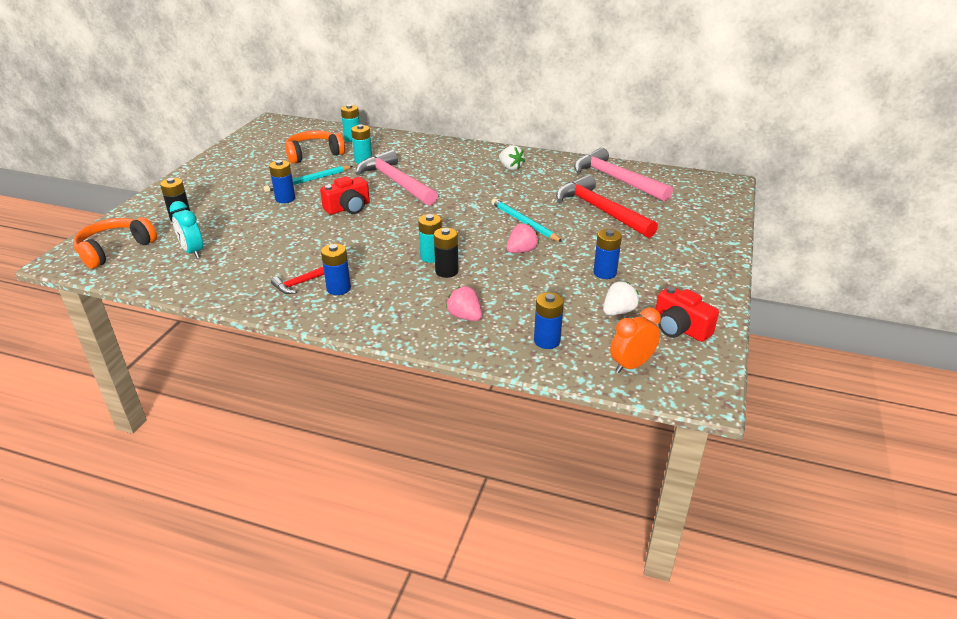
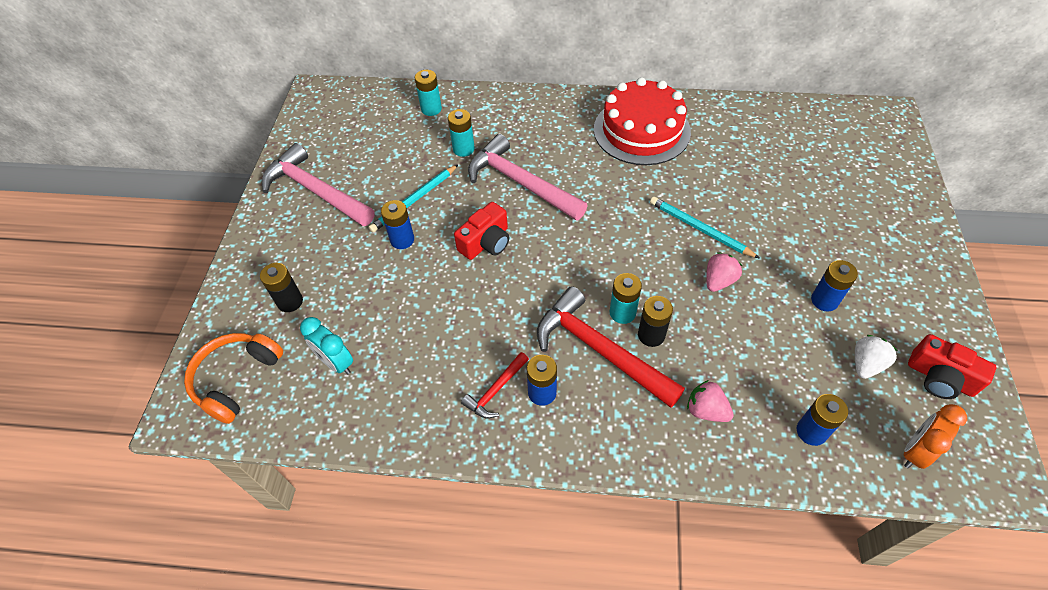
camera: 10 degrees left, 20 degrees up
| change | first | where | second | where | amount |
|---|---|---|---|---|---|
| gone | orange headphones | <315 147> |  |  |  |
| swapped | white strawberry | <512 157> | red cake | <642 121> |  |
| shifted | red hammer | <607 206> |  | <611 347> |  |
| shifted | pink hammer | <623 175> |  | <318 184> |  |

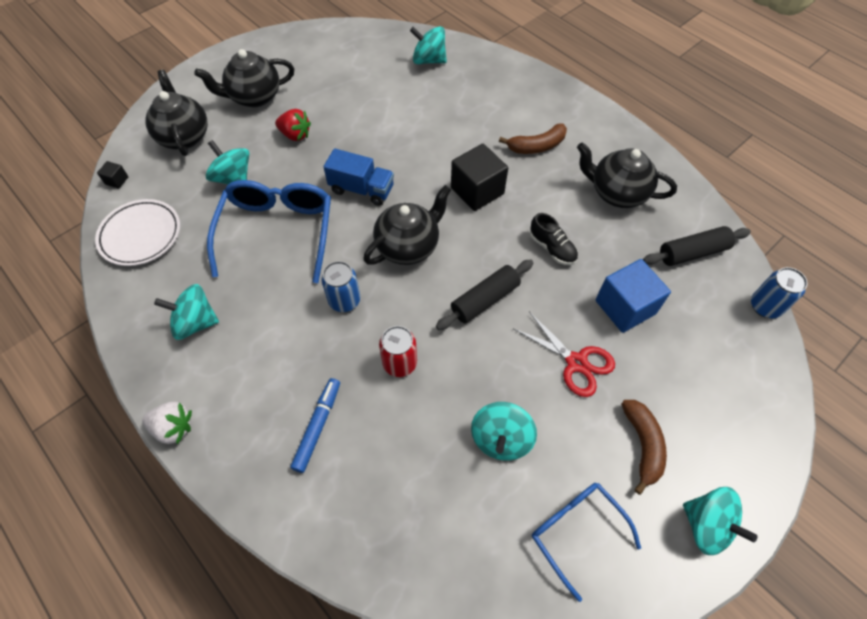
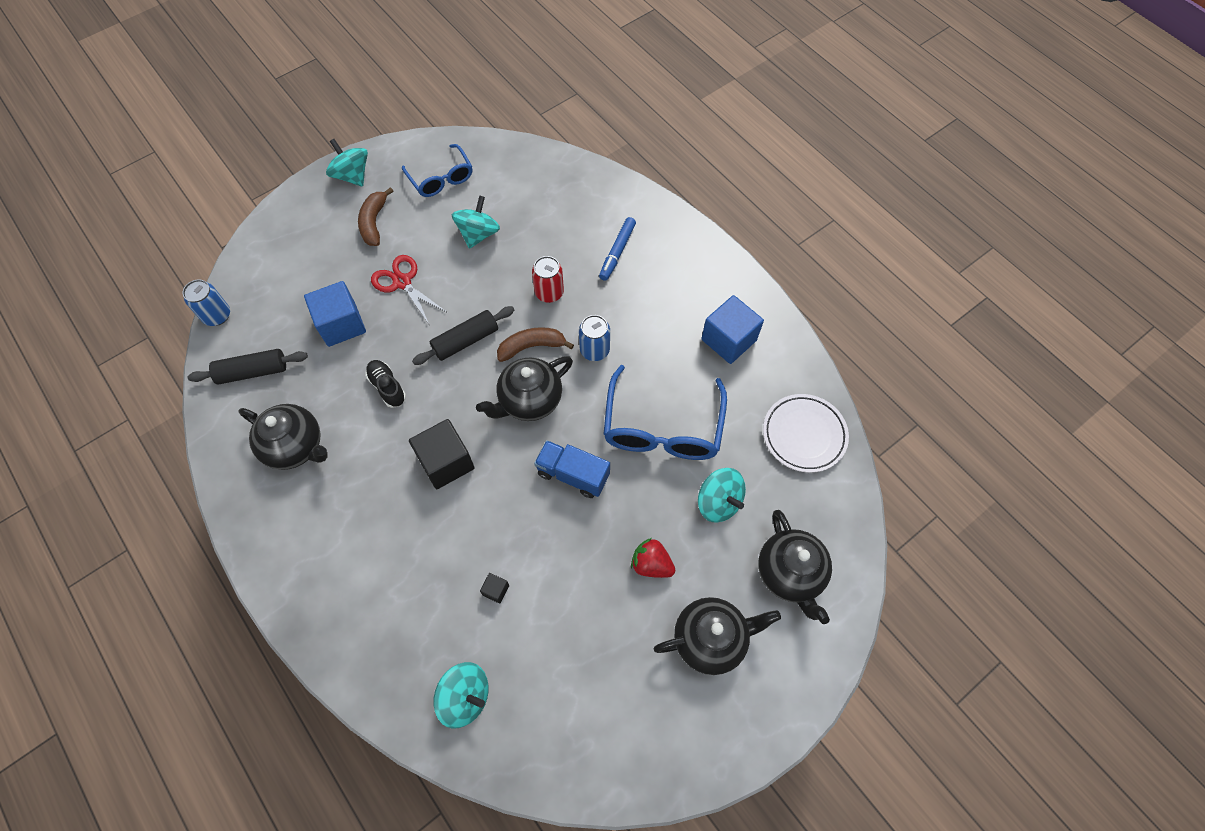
camera: 175 degrees left, 5 degrees up
| change | first | where | second | where | amount |
|---|---|---|---|---|---|
| shifted | black cube | <113 175> |  | <494 588> |  |
| gone | white strawberry | <167 423> |  |  |  |
| swapped | turquoise spinning top | <186 312> | blue cube | <732 329> |  |
| shifted | brown banana | <533 138> |  | <535 344> |  |

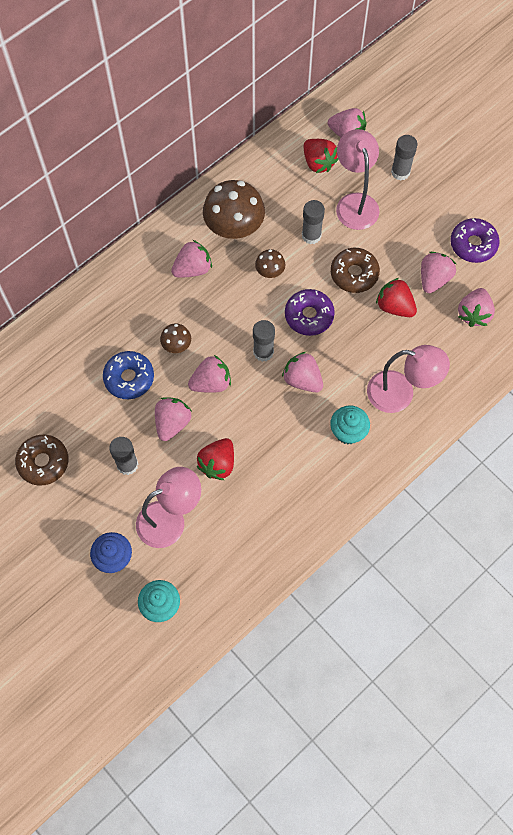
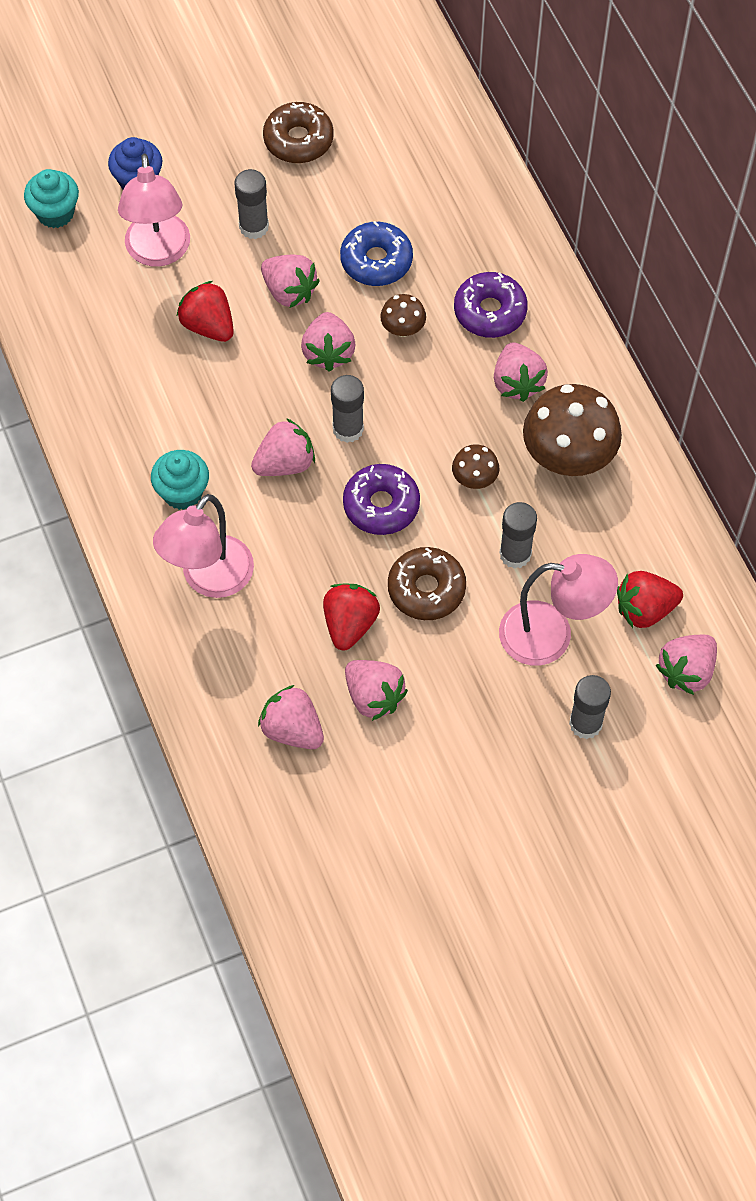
camera: 110 degrees right, 5 degrees down
| change | first | where | second | where | amount |
|---|---|---|---|---|---|
| rotated | red strawberry | <396 297> |  | <351 616> | 45 degrees counterclockwise |
| shifted | purple donut | <475 240> |  | <491 305> |  |

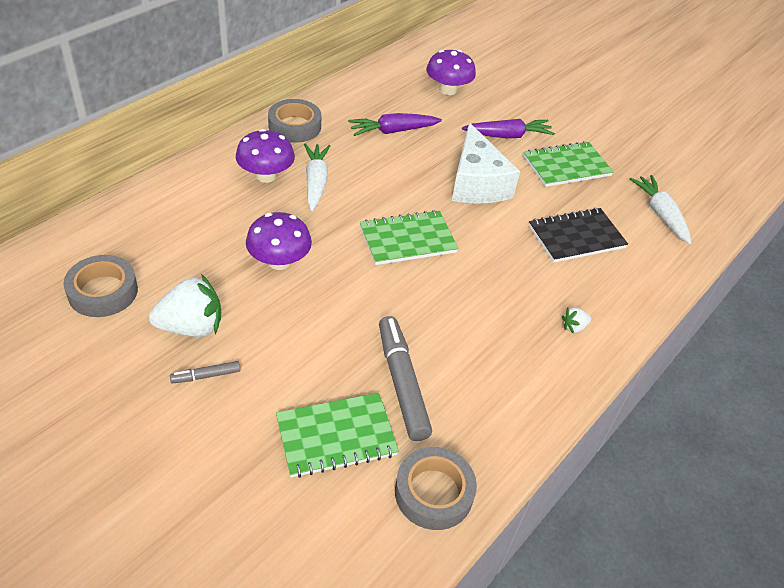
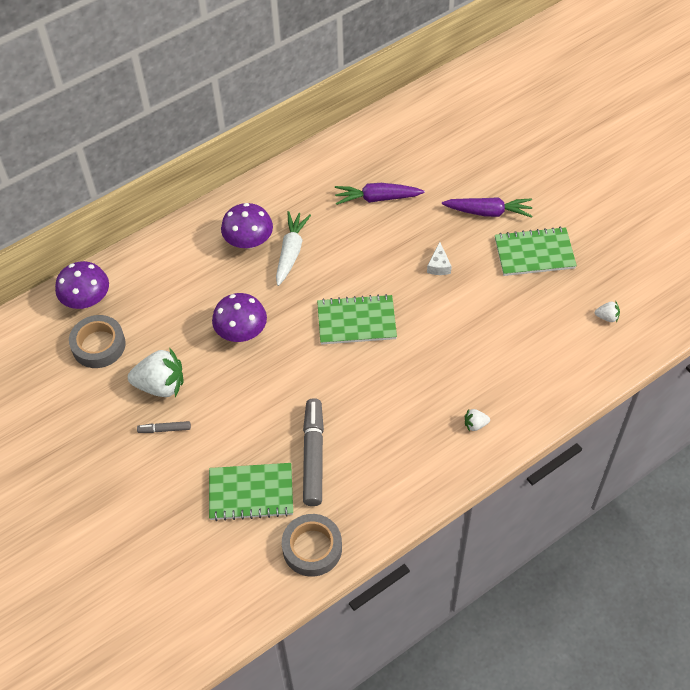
camera: 20 degrees right, 10 degrees up
| change | first | where | second | where | amount |
|---|---|---|---|---|---|
| gone | grey tape | <294 121> |  |  |  |
| shifted | purple mushroom | <451 72> |  | <82 285> |  |
| scaled | white cheese | <486 163> |  | <439 258> | x0.41 |
| gone | black notebook | <578 235> |  |  |  |
| swapped | white carrot | <660 209> | white strawberry | <607 311> |  |

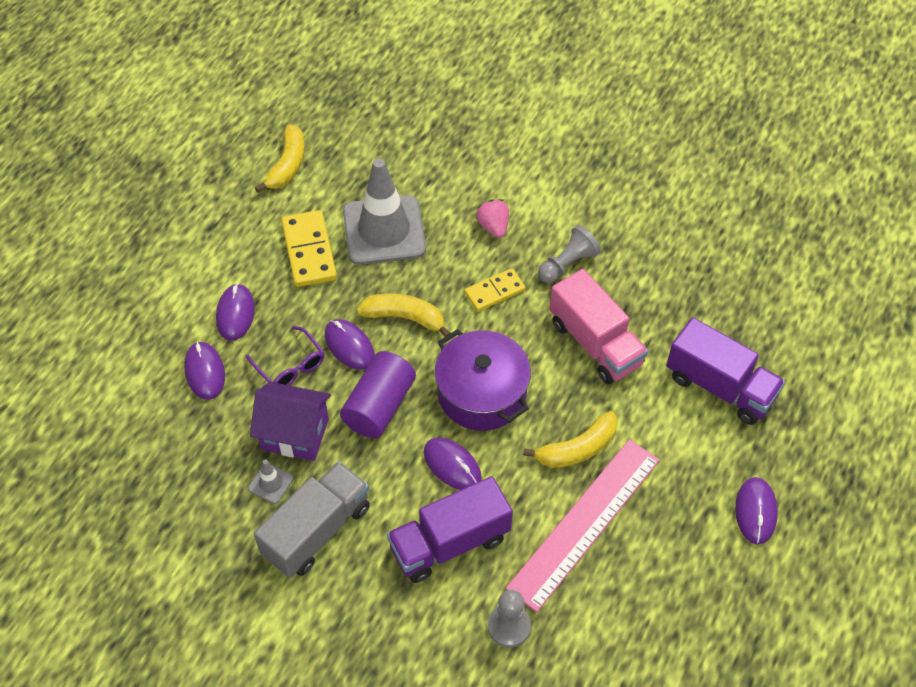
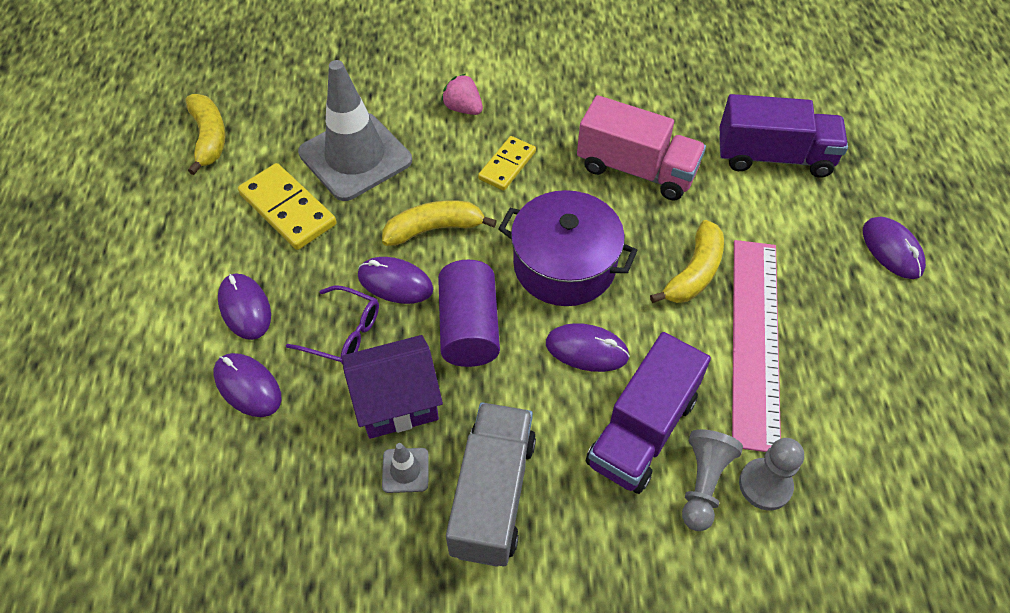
camera: 30 degrees left, 0 degrees up
| change | first | where | second | where | amount |
|---|---|---|---|---|---|
| shifted | grey pawn | <569 254> |  | <712 480> |  |

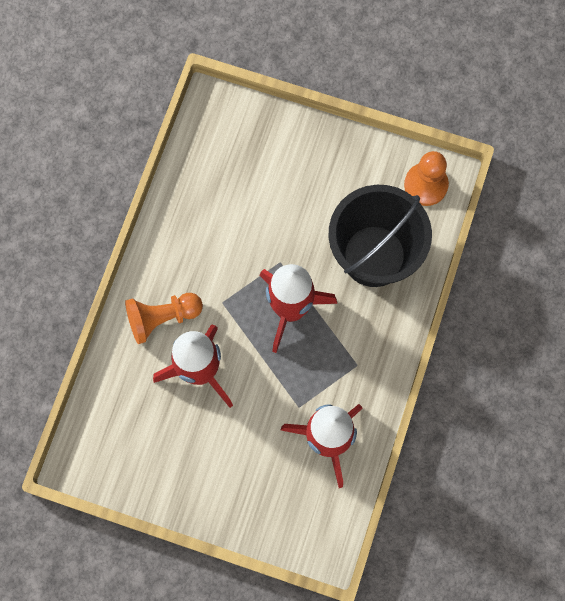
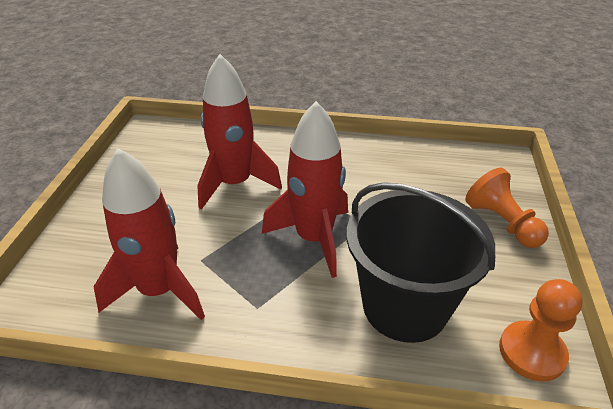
camera: 80 degrees right, 35 degrees down
| change | first | where | second | where | amount |
|---|---|---|---|---|---|
| shifted | orange pawn | <164 318> |  | <507 208> |  |

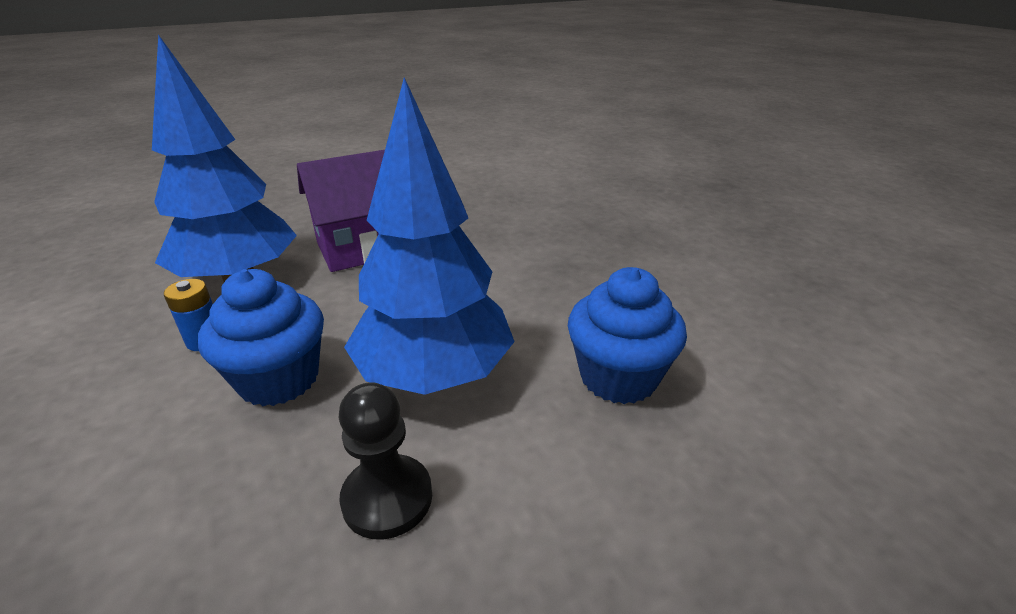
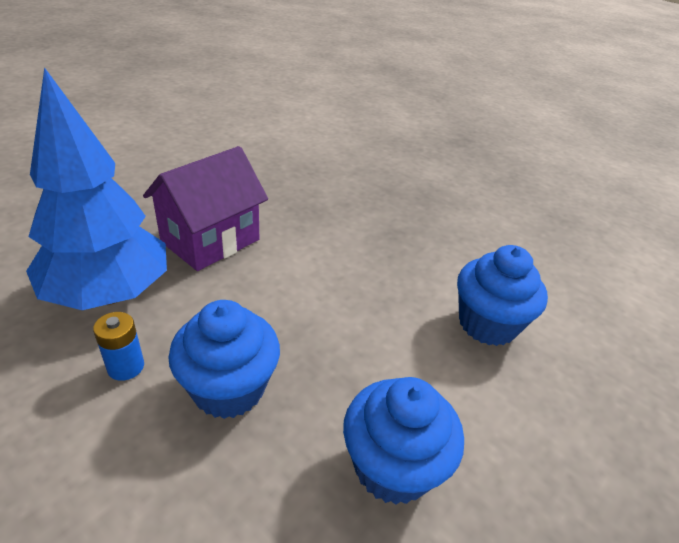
camera: 25 degrees left, 5 degrees up
| change | first | where | second | where | amount |
|---|---|---|---|---|---|
| swapped | black pawn | <385 460> | blue cupcake | <403 441> |  |
| gone | blue tree | <429 236> |  |  |  |

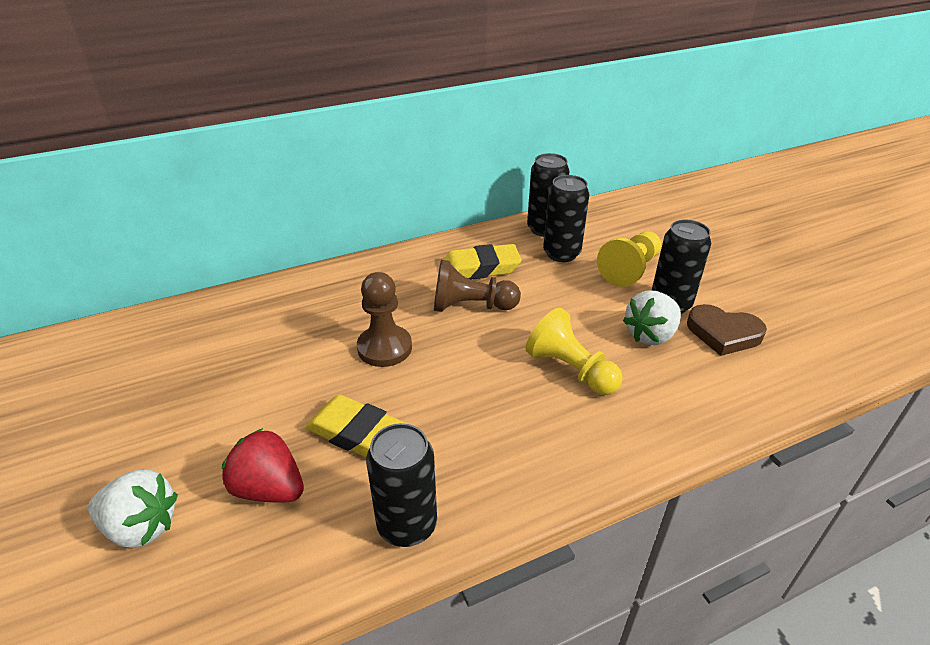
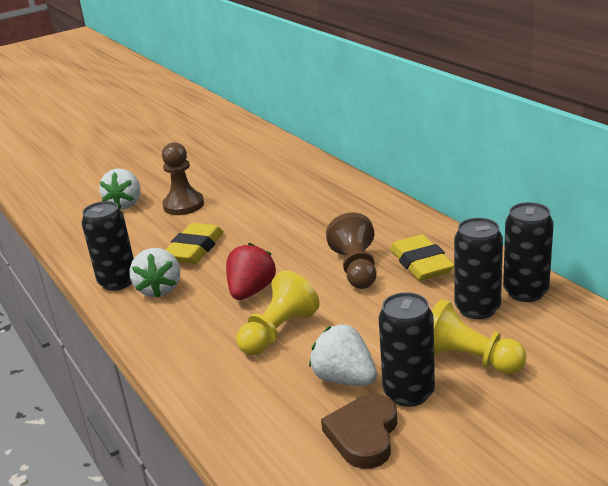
camera: 85 degrees right, 10 degrees down
| change | first | where | second | where | amount |
|---|---|---|---|---|---|
| shifted | red strawberry | <263 465> |  | <251 271> |  |
| shifted | brown pawn | <384 319> |  | <183 178> |  |
| new |  |  | white strawberry | <155 273> |  |

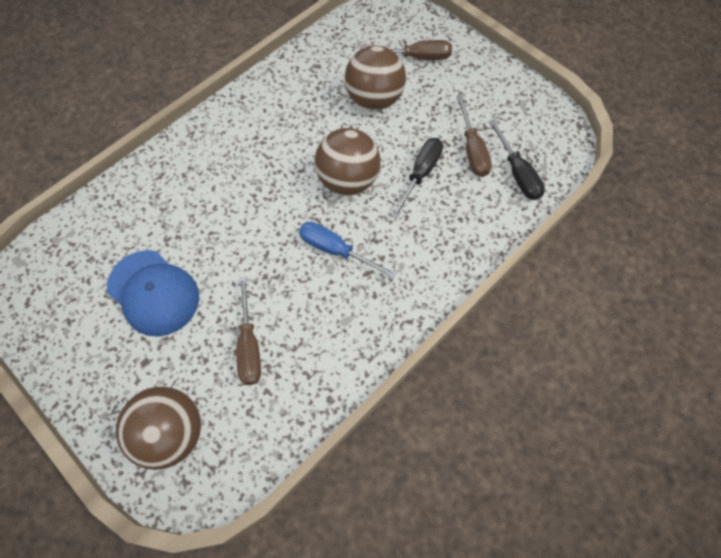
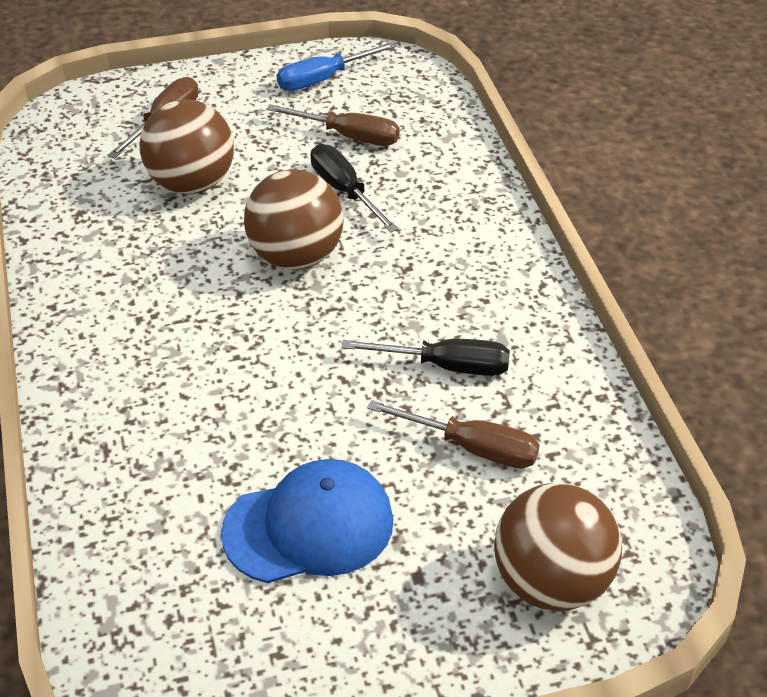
camera: 60 degrees left, 20 degrees down
| change | first | where | second | where | amount |
|---|---|---|---|---|---|
| shifted | blue screwdriver | <347 250> |  | <337 66> |  |
| shifted | black screwdriver | <516 159> |  | <425 357> |  |

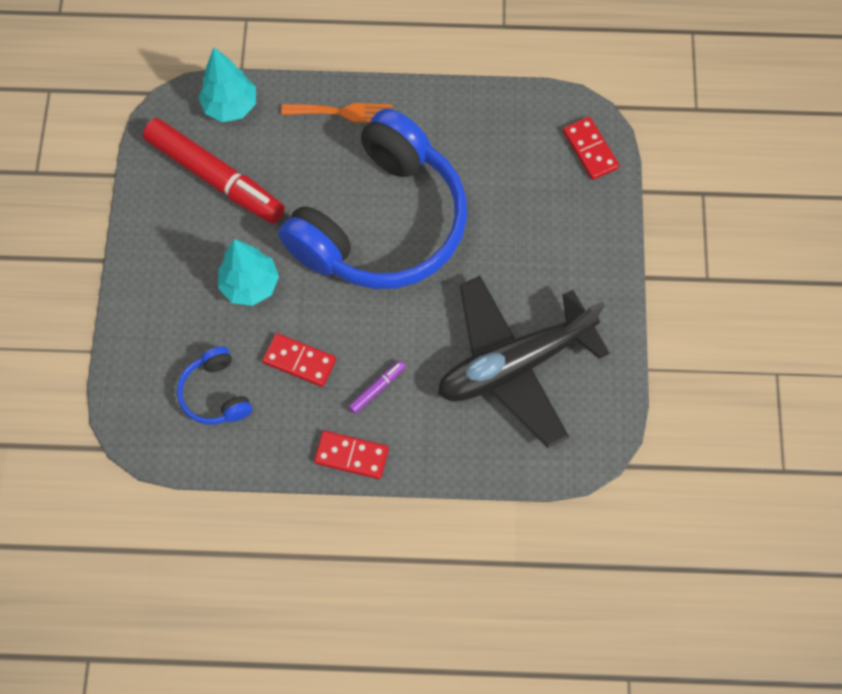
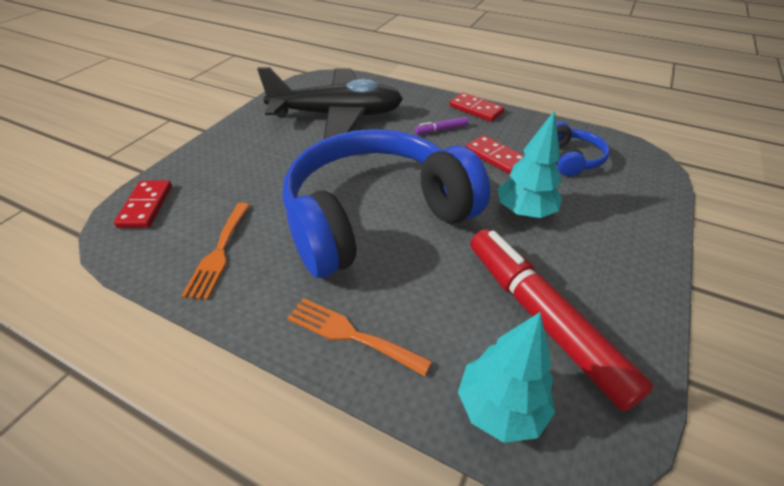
camera: 155 degrees left, 25 degrees down
| change | first | where | second | where | amount |
|---|---|---|---|---|---|
| new |  |  | orange fork | <216 251> |  |

